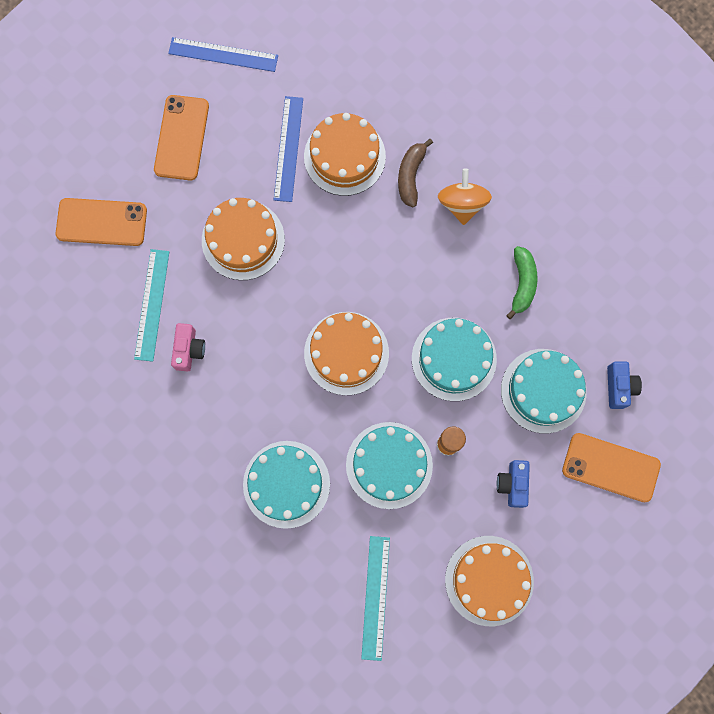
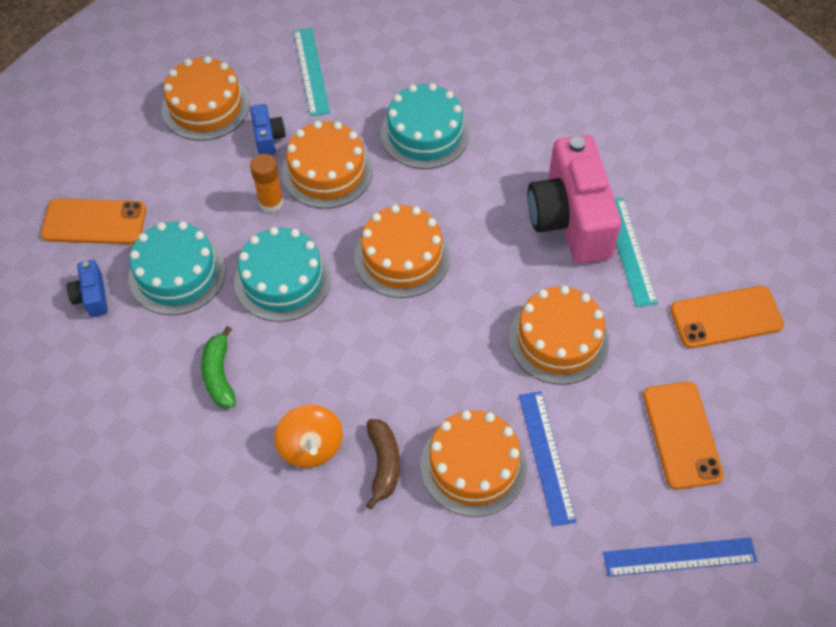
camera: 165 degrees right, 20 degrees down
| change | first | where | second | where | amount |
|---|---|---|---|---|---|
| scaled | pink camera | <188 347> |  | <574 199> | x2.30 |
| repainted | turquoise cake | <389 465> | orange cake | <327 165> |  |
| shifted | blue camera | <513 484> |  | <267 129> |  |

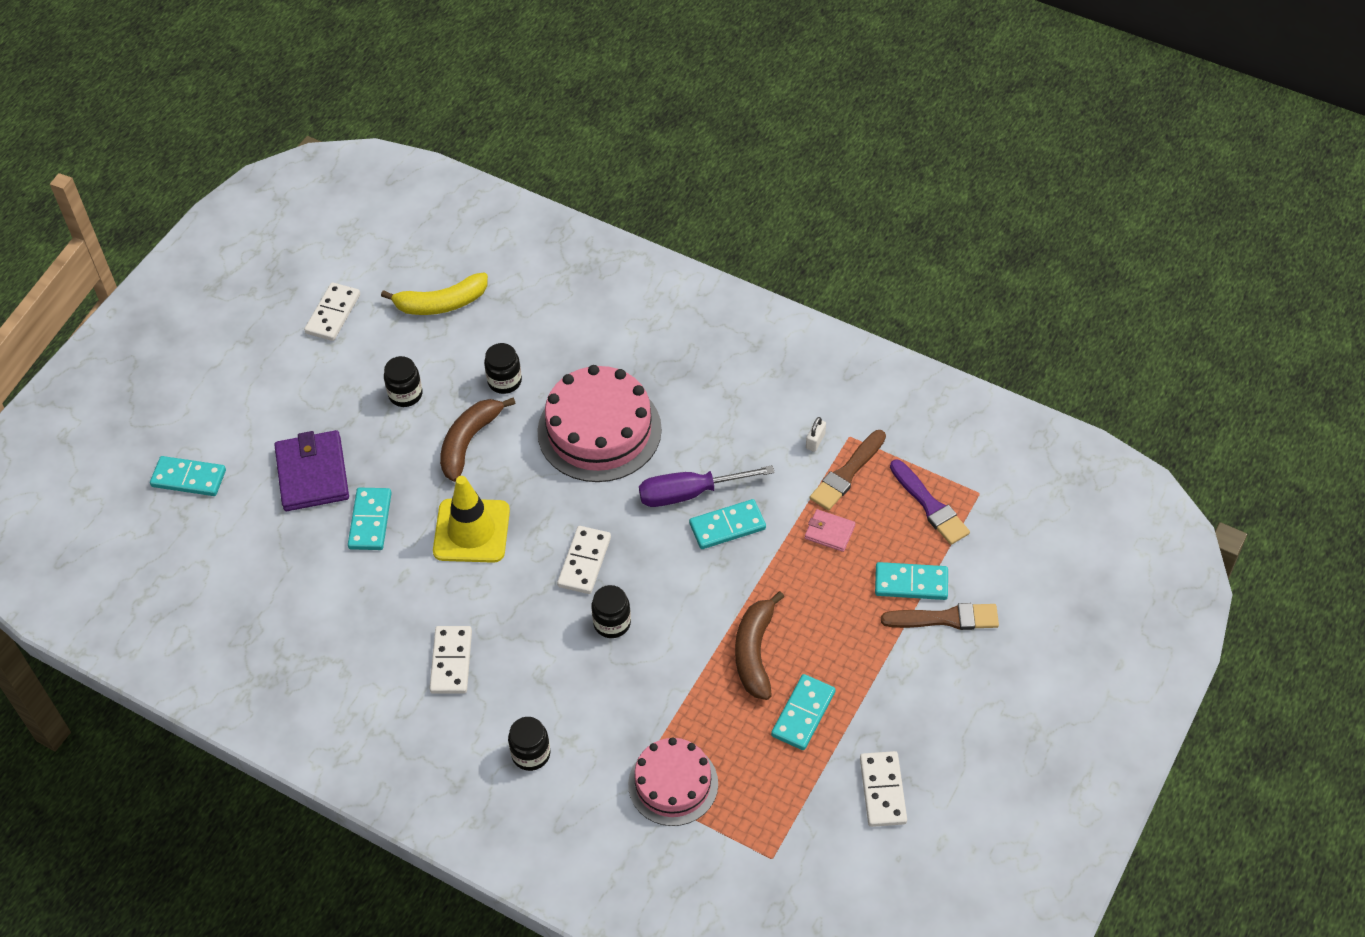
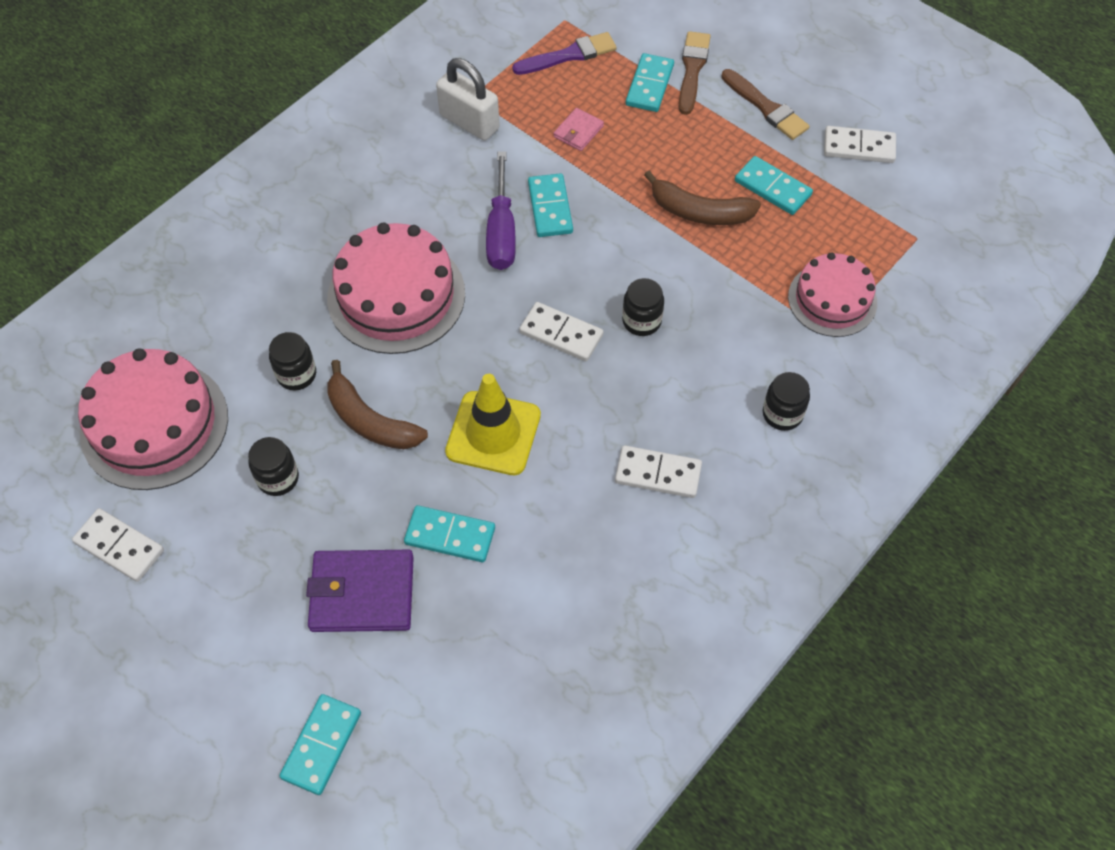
camera: 80 degrees left, 5 degrees up
| change | first | where | second | where | amount |
|---|---|---|---|---|---|
| swapped | yellow banana | <434 293> | pink cake | <153 419> |  |
| scaled | white padlock | <816 434> |  | <468 99> | x2.27 |
| shifted | brown brush | <848 470> |  | <765 104> |  |

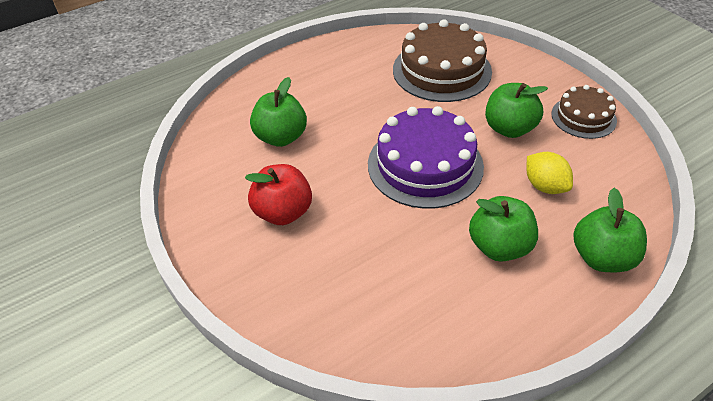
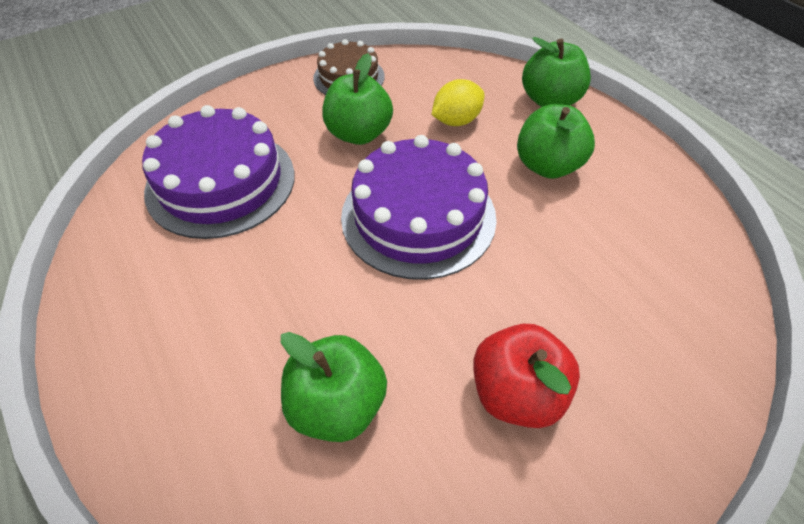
camera: 90 degrees left, 5 degrees up
| change | first | where | second | where | amount |
|---|---|---|---|---|---|
| repainted | brown cake | <442 60> | purple cake | <218 172> |  |

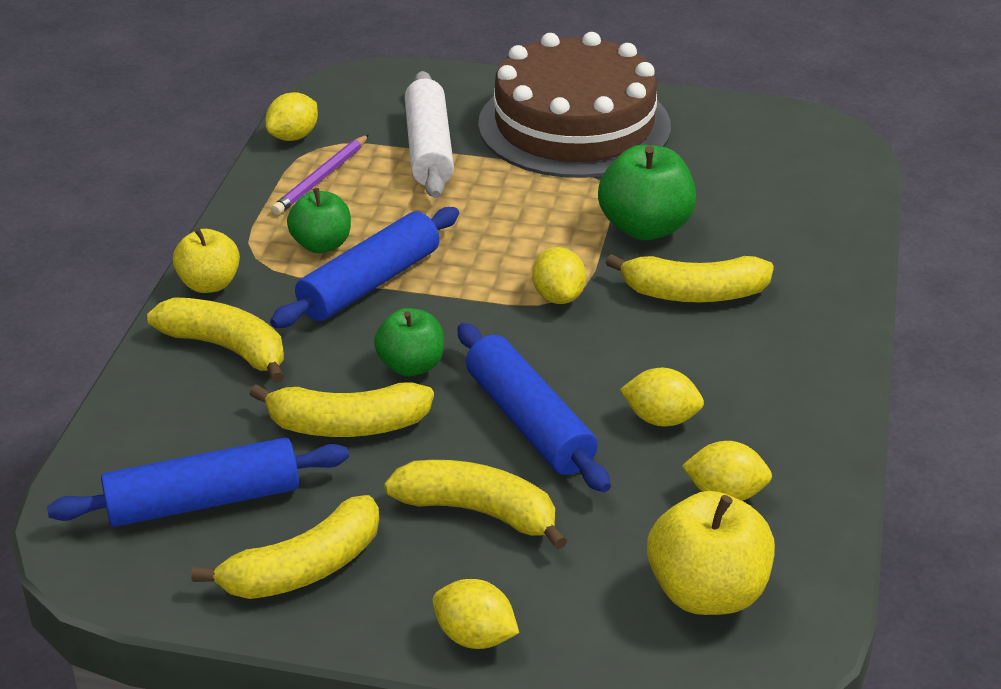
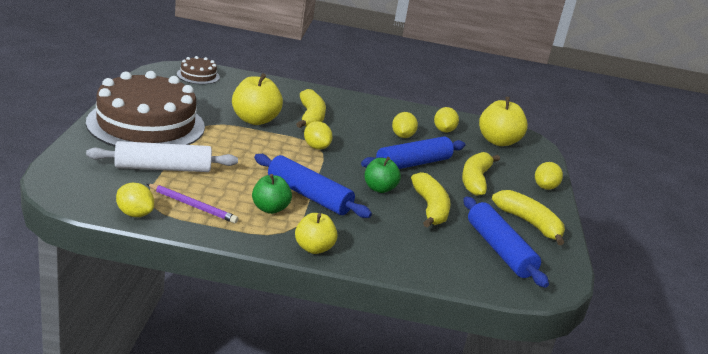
camera: 100 degrees left, 10 degrees down
| change | first | where | second | where | amount |
|---|---|---|---|---|---|
| gone | yellow banana | <215 340> |  |  |  |
| rotated | yellow lemon | <559 275> |  | <318 135> | 75 degrees clockwise |
| repainted | green apple | <647 192> | yellow apple | <257 99> |  |
| new |  |  | brown cake | <198 70> |  |

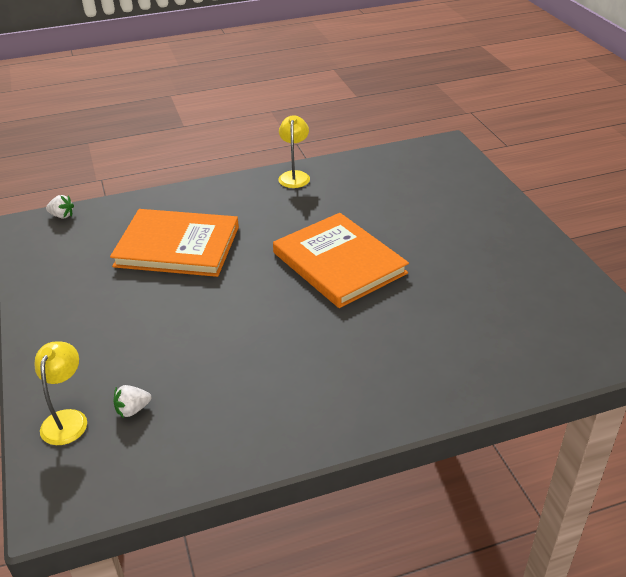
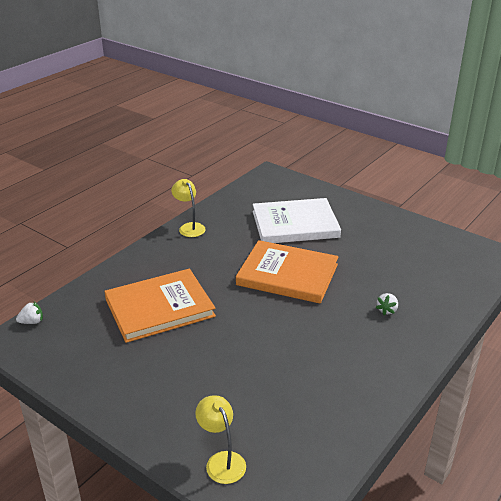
camera: 35 degrees left, 5 degrees down
| change | first | where | second | where | amount |
|---|---|---|---|---|---|
| shifted | white strawberry | <132 401> |  | <387 304> |  |
| new |  |  | white book | <297 220> |  |

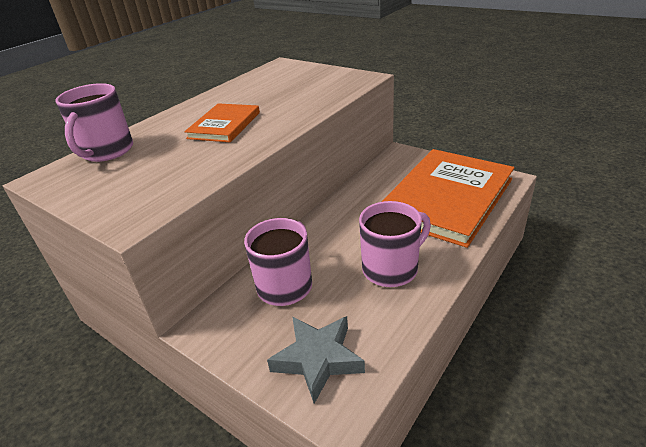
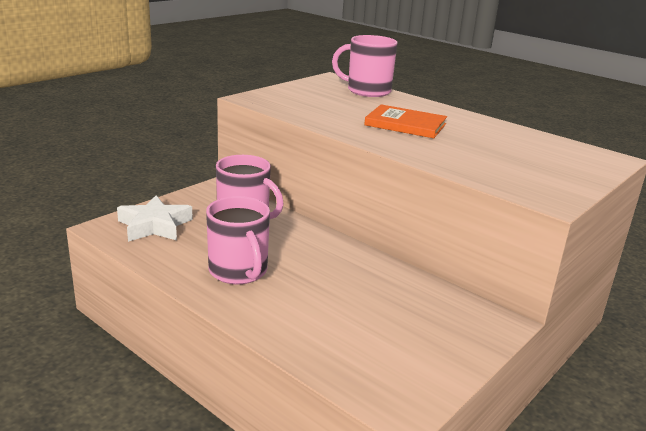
camera: 90 degrees right, 10 degrees down
| change | first | where | second | where | amount |
|---|---|---|---|---|---|
| repainted | grey star | <316 360> | white star | <155 218> |  |
| gone | orange book | <448 198> |  |  |  |

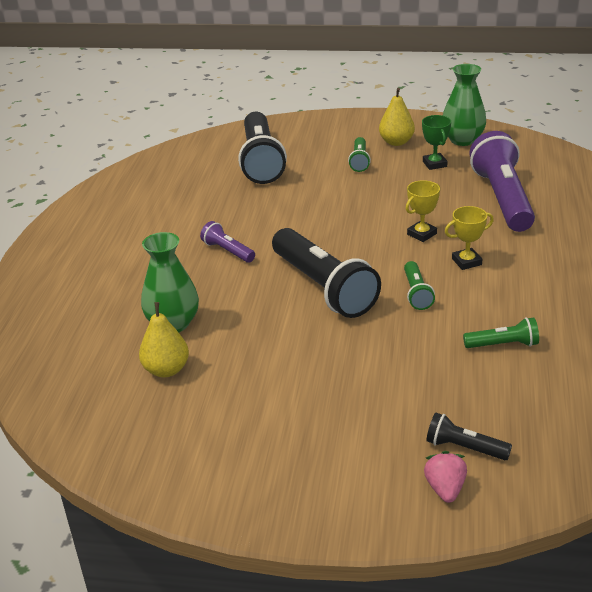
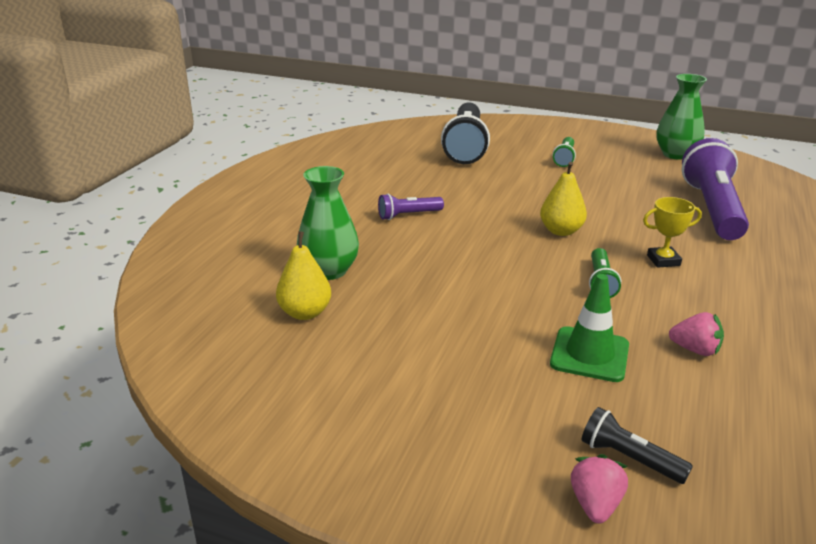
camera: 10 degrees right, 5 degrees down
| change | first | where | second | where | amount |
|---|---|---|---|---|---|
| rotated | purple flashlight | <227 242> |  | <411 207> | 75 degrees counterclockwise |
| gone | black flashlight | <326 273> |  |  |  |
| shifted | yellow pear | <397 117> |  | <563 199> |  |
| gone | yellow trophy | <423 211> |  |  |  |
| gone | green trophy | <436 142> |  |  |  |
| swapped | green flashlight | <501 332> | pink strawberry | <696 334> |  |
| new |  |  | green traffic cone | <589 328> |  |

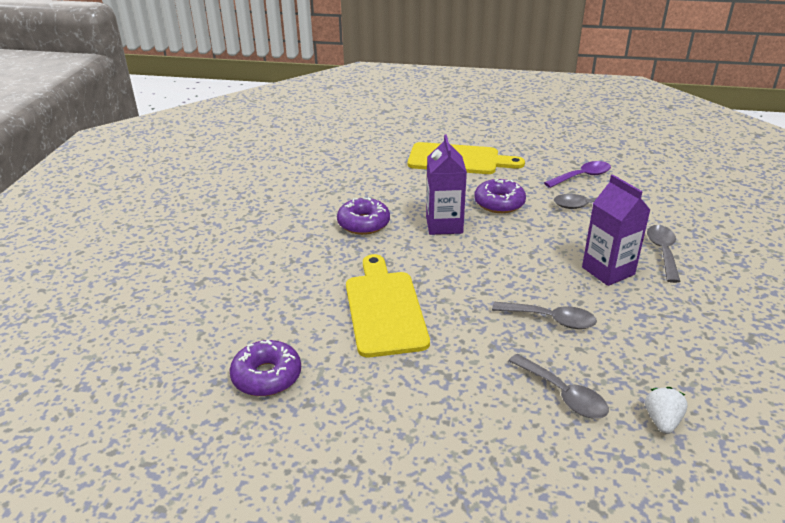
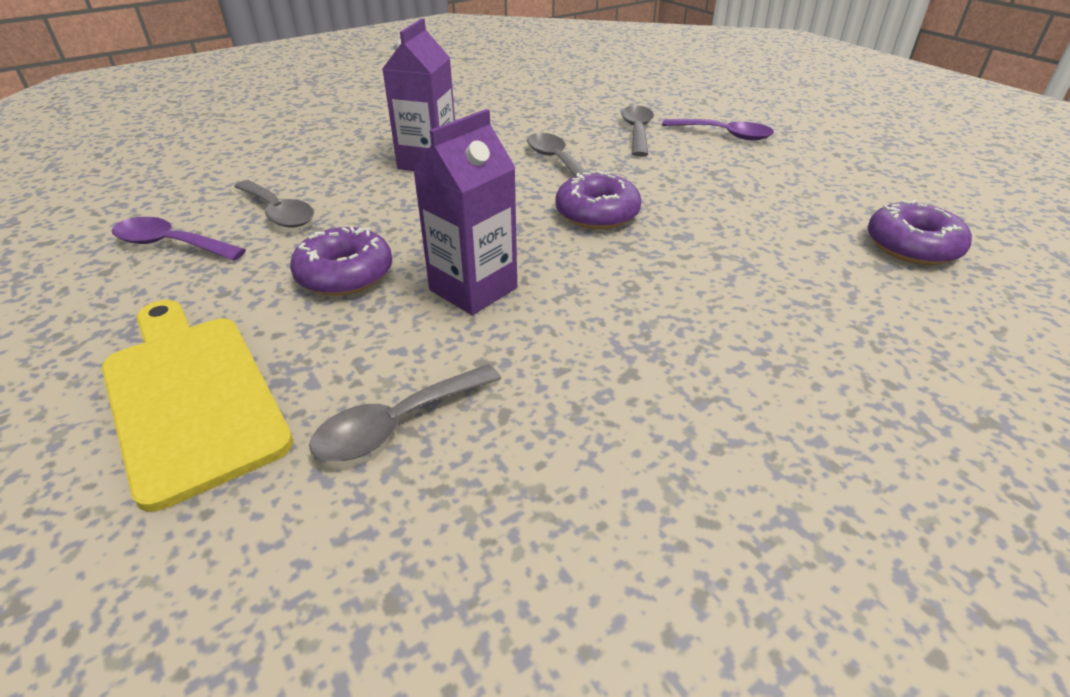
camera: 135 degrees left, 5 degrees up
| change | first | where | second | where | amount |
|---|---|---|---|---|---|
| shifted | purple donut | <363 216> |  | <598 200> |  |
| gone | yellow cutting board | <388 306> |  |  |  |
| gone | white strawberry | <666 410> |  |  |  |
| shifted | grey spoon | <663 254> |  | <405 412> |  |
| new |  |  | purple spoon | <718 129> |  |

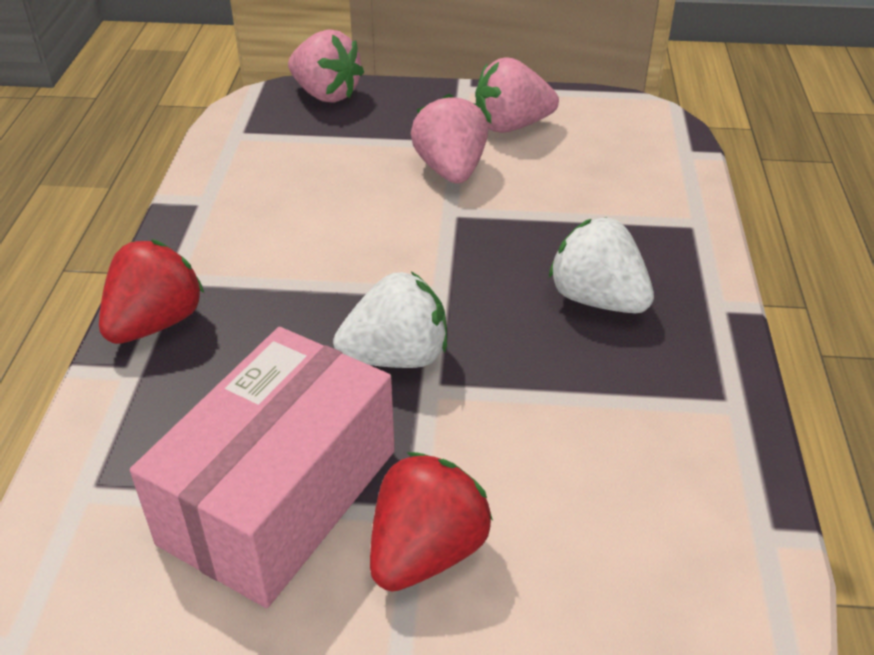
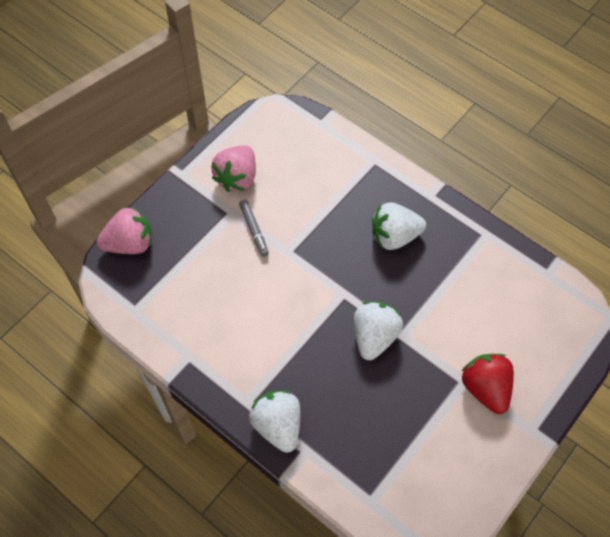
camera: 55 degrees left, 20 degrees up
| change | first | where | second | where | amount |
|---|---|---|---|---|---|
| repainted | red strawberry | <151 292> | white strawberry | <274 422> |  |
| gone | pink box | <262 467> |  |  |  |
| swapped | pink strawberry | <449 138> | grey marker | <254 228> |  |

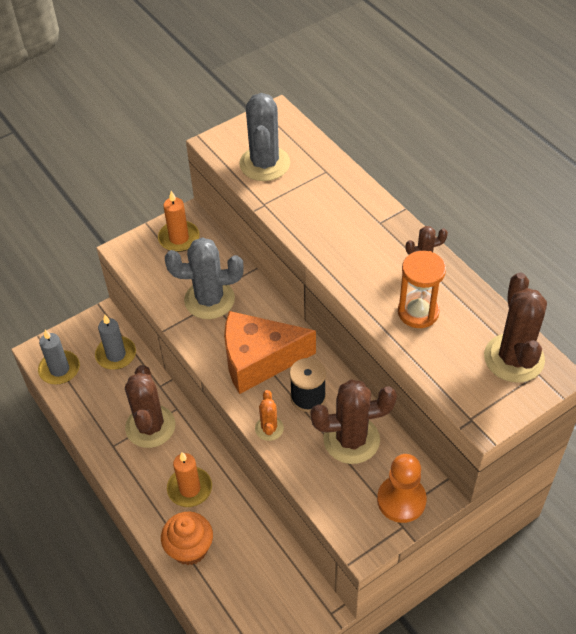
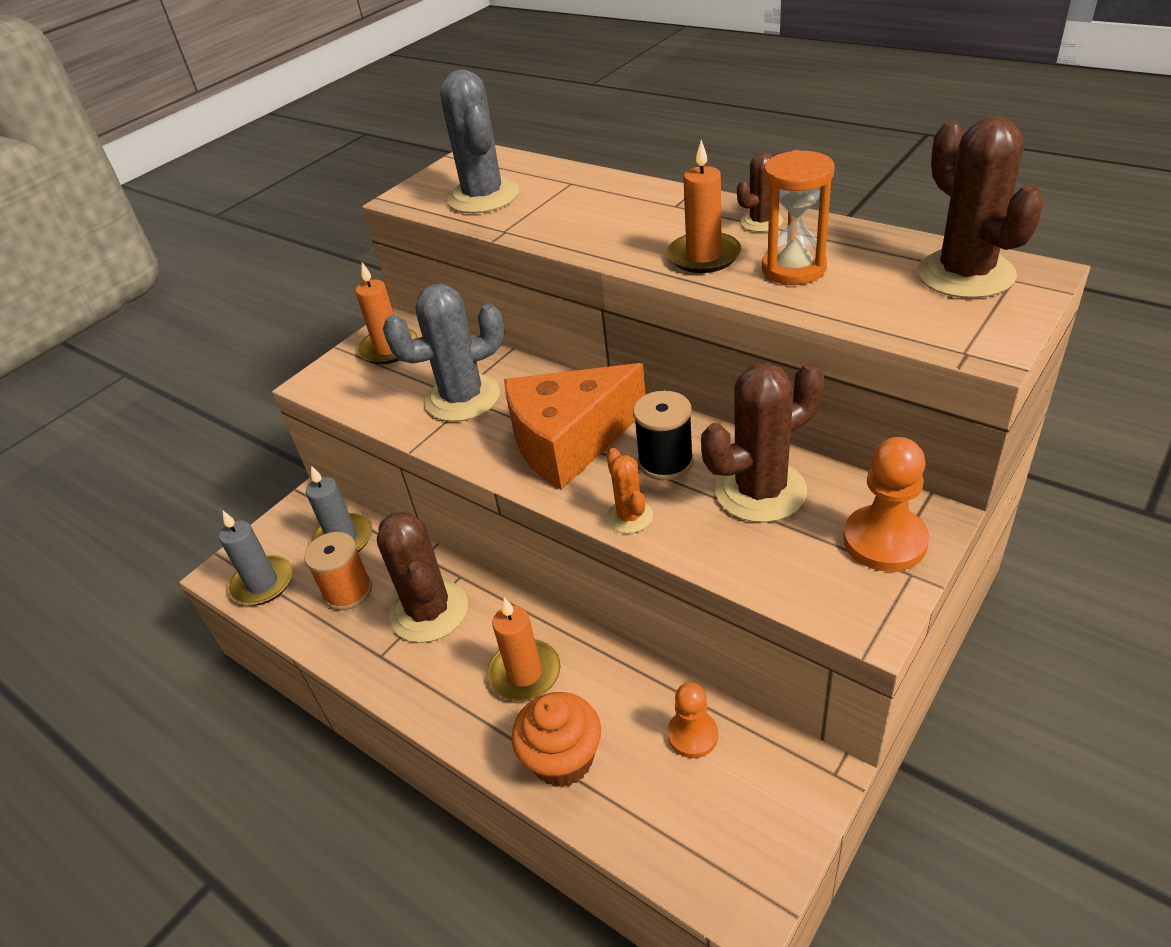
camera: 15 degrees left, 10 degrees down
| change | first | where | second | where | amount |
|---|---|---|---|---|---|
| new |  |  | orange spool | <338 571> |  |
| new |  |  | orange candle | <704 206> |  |
| new |  |  | orange pawn | <692 720> |  |

